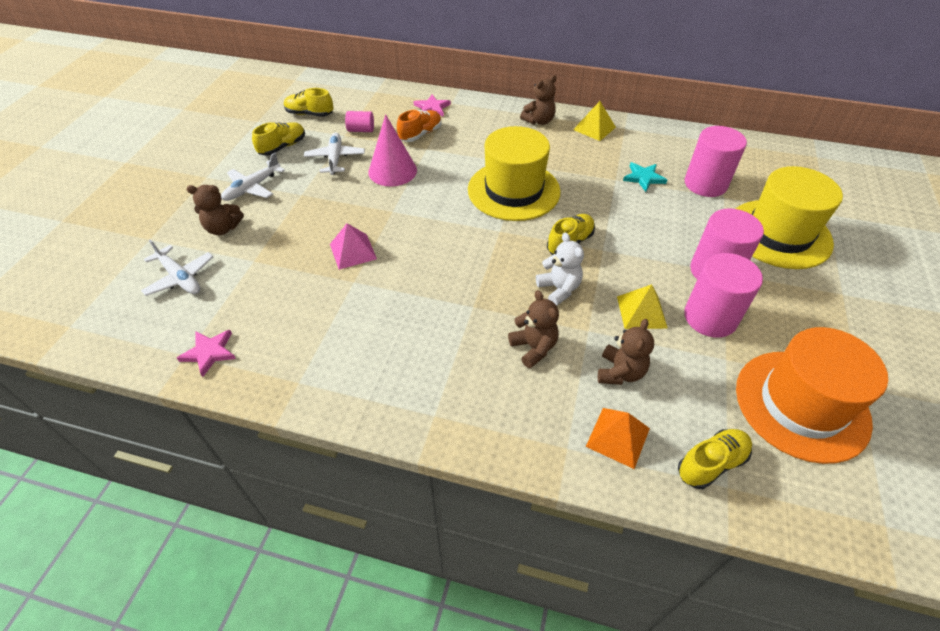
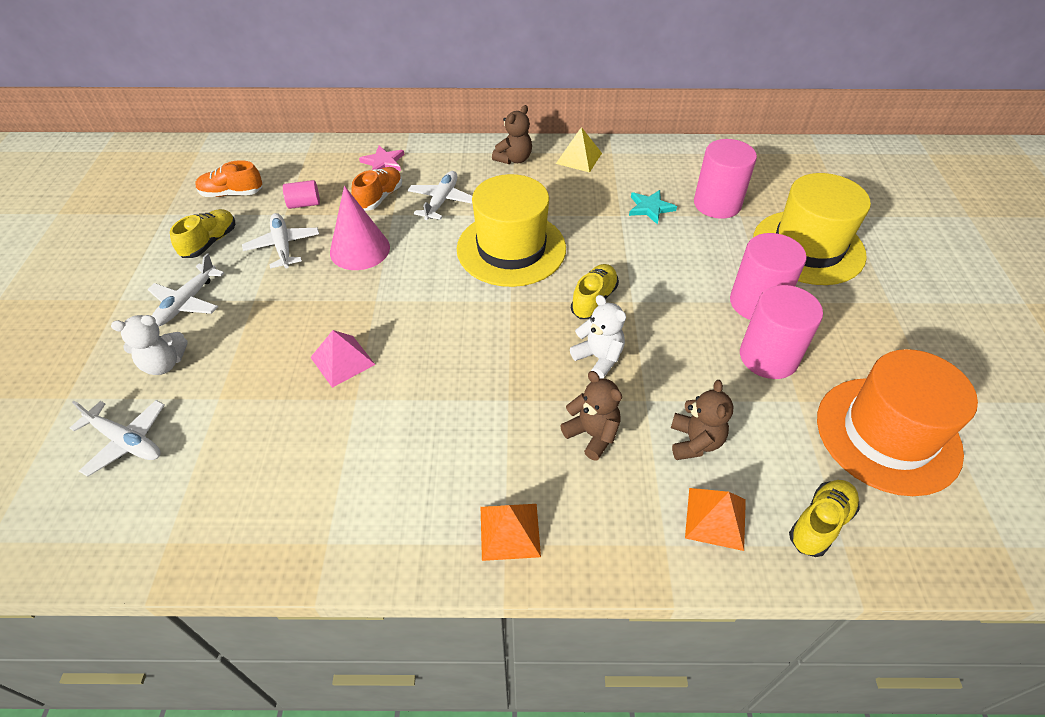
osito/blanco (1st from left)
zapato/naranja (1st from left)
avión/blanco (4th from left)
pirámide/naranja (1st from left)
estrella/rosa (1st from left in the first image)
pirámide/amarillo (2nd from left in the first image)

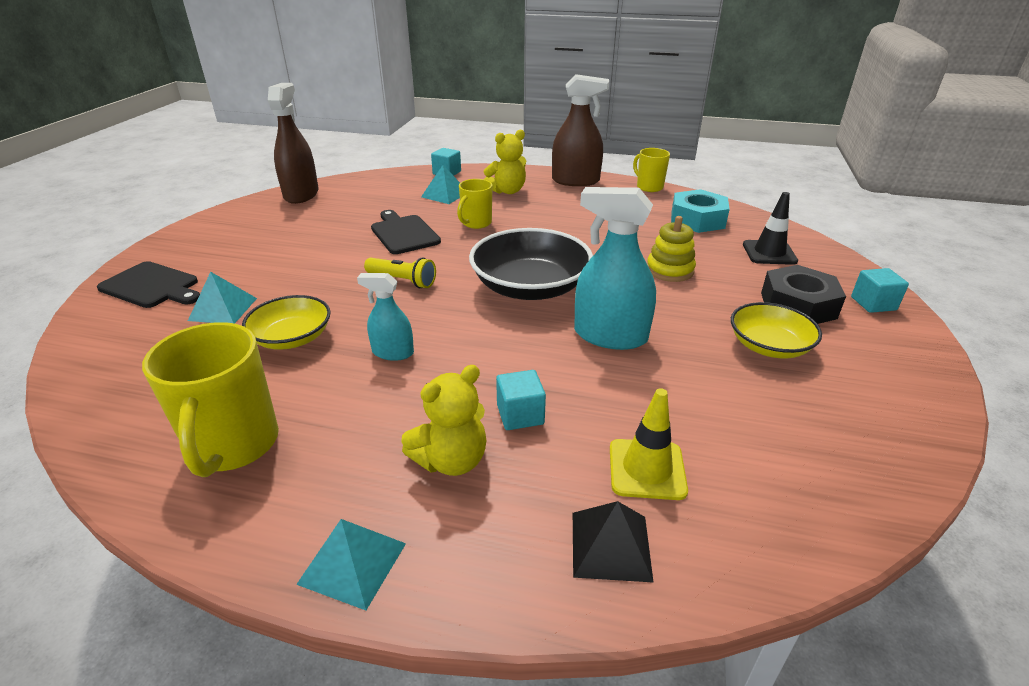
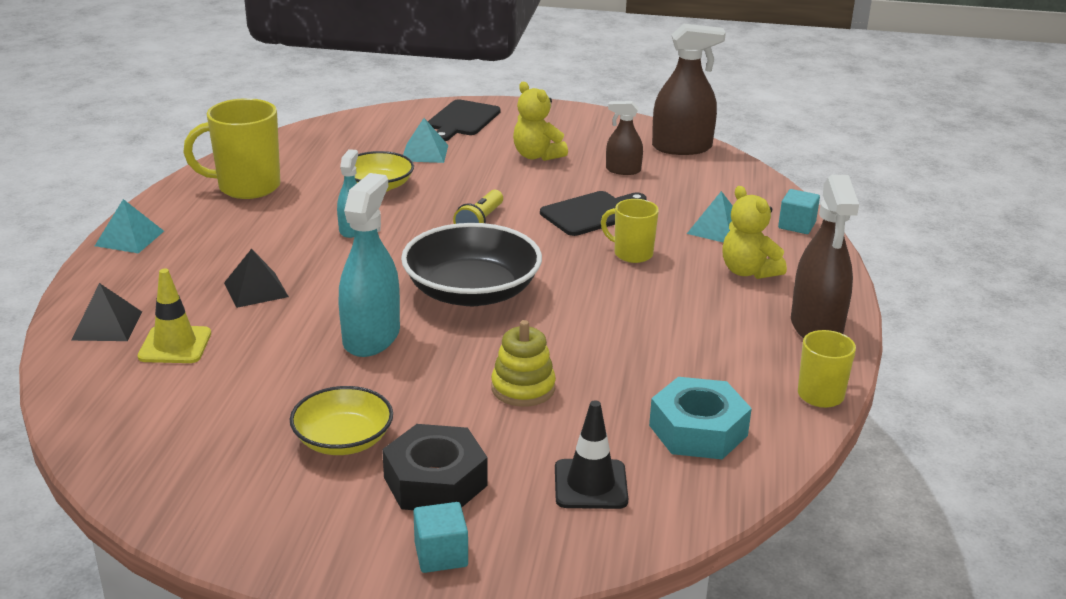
pirámide/negro (2nd from left)
osito/amarillo (1st from left)
pulverizador/marrón (1st from left)

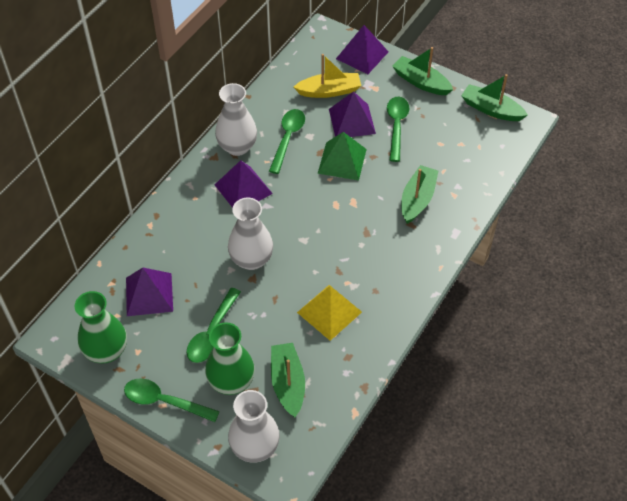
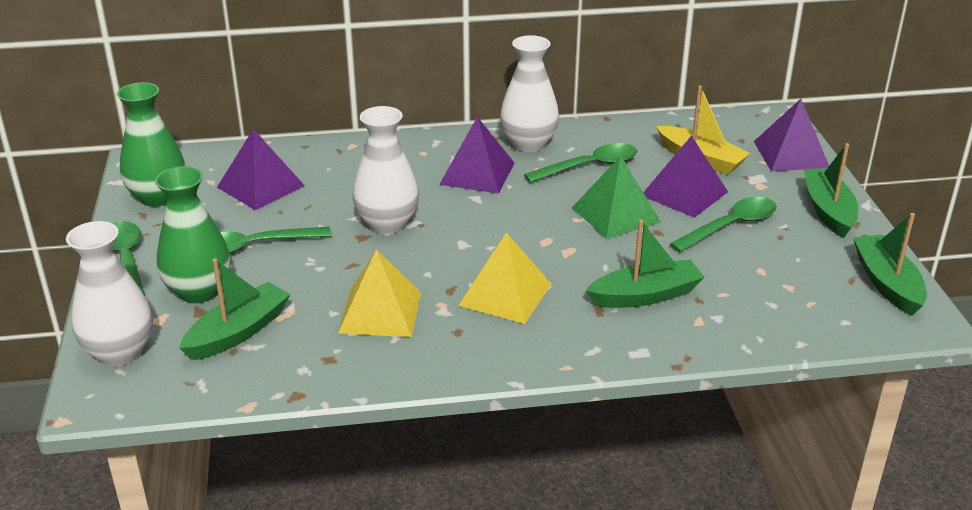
pirámide/amarillo (2nd from left)

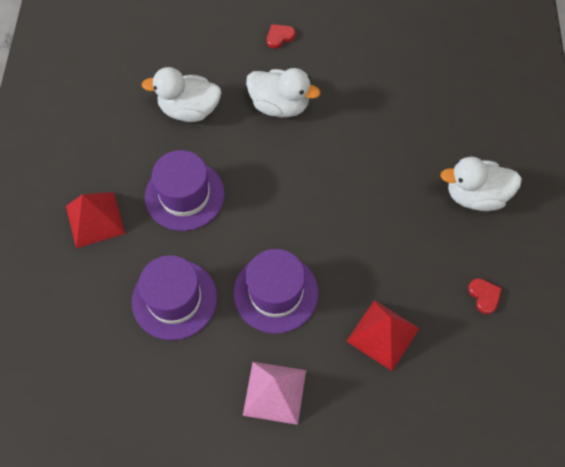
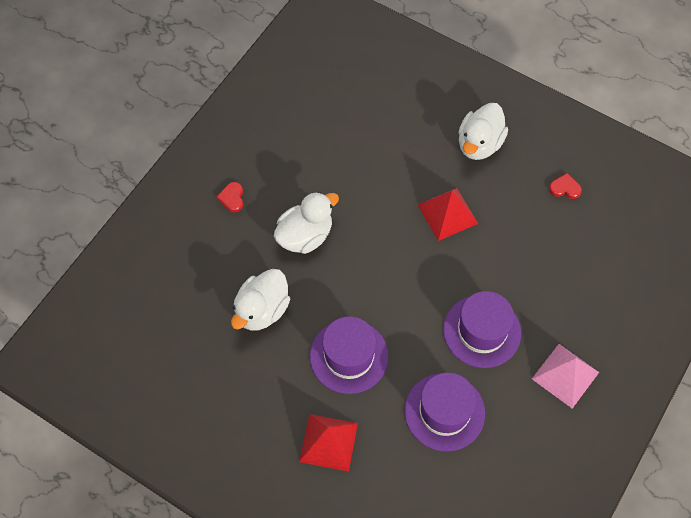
pirámide/rojo (2nd from left)

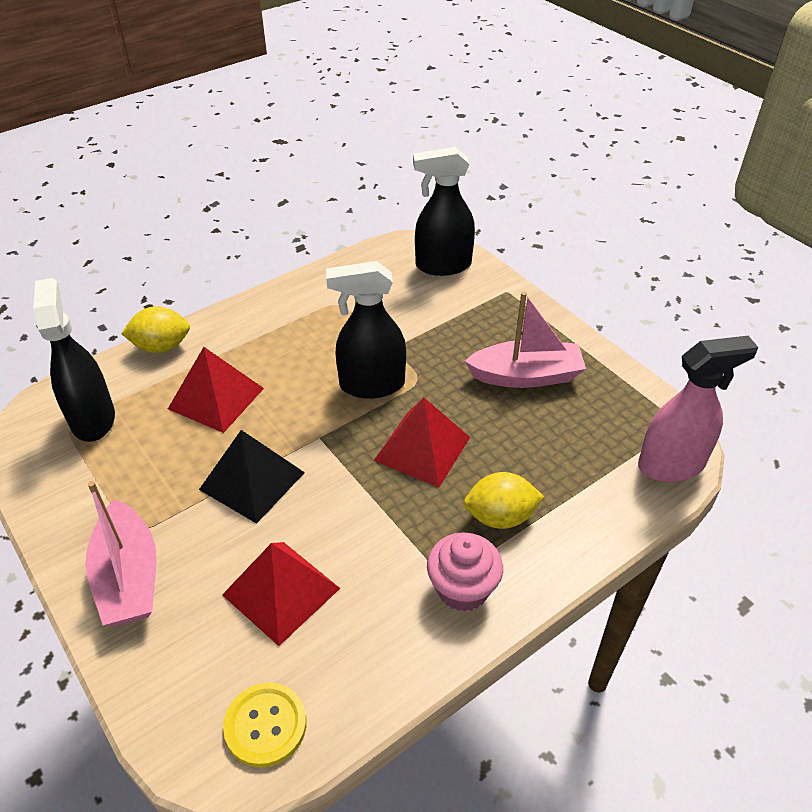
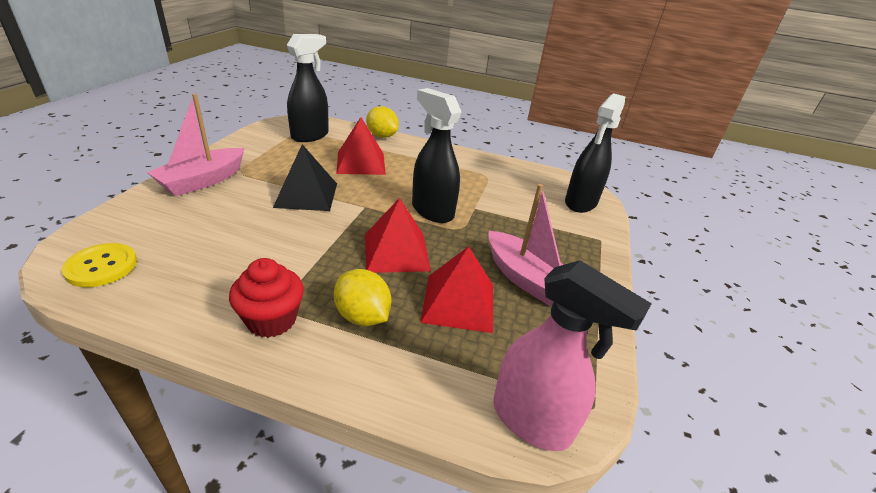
magdalena/rojo
pirámide/rojo (3rd from left)
pulverizador/negro (3rd from left)

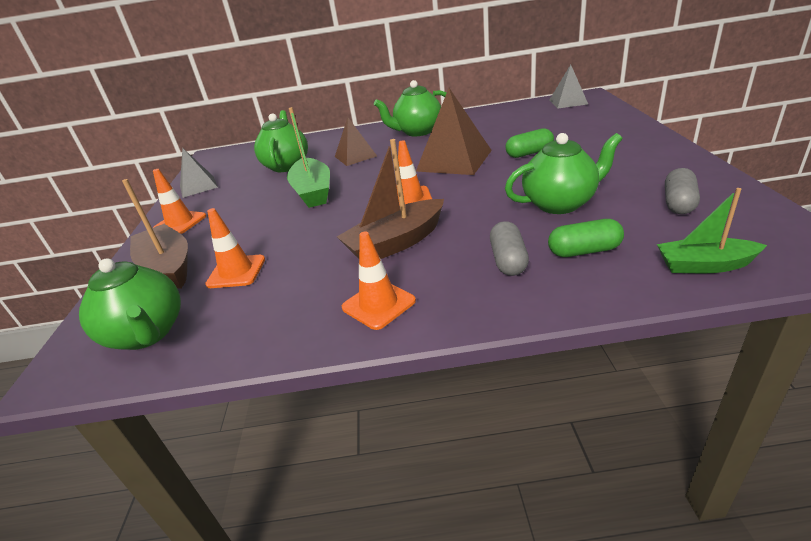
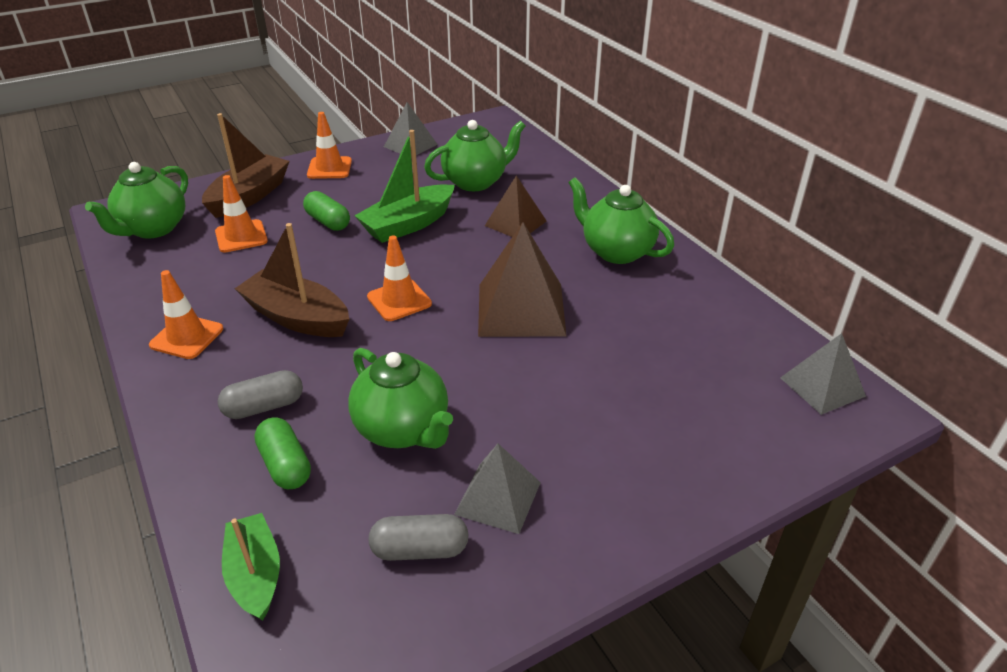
cápsula/verde (2nd from left)
pirámide/gris (2nd from left)

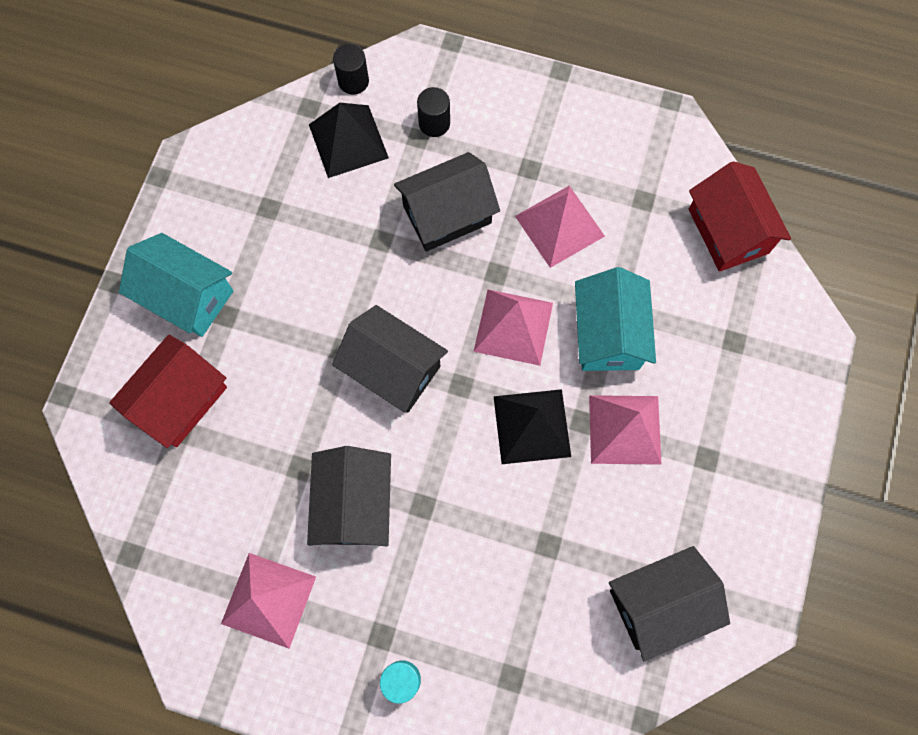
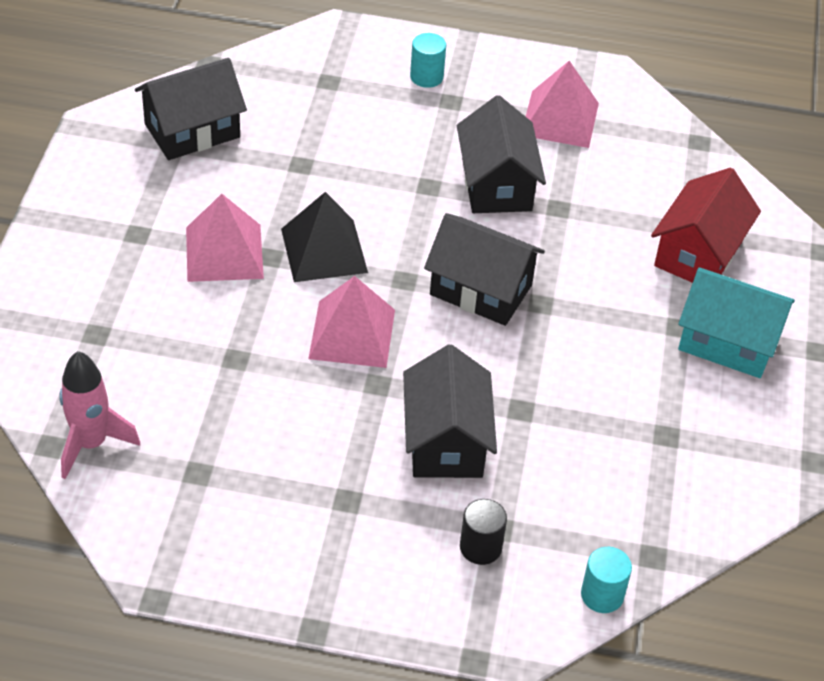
cohete/rosa
casa/negro (2nd from left)
cilindro/turquesa (2nd from left)
pirámide/negro (1st from left in the first image)
pirámide/rosa (3rd from left in the first image)
casa/turquesa (2nd from left in the first image)

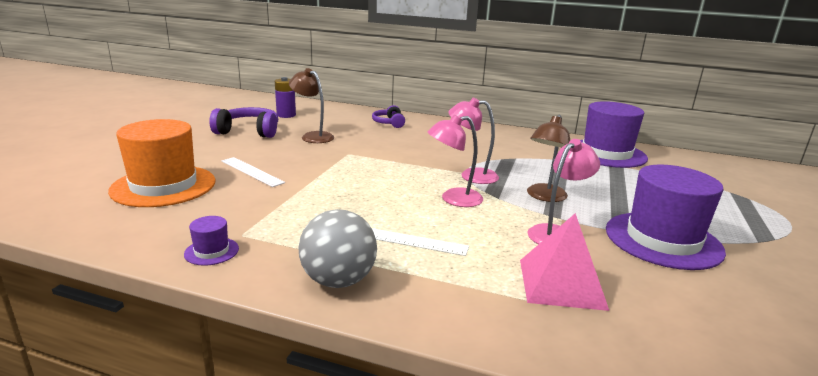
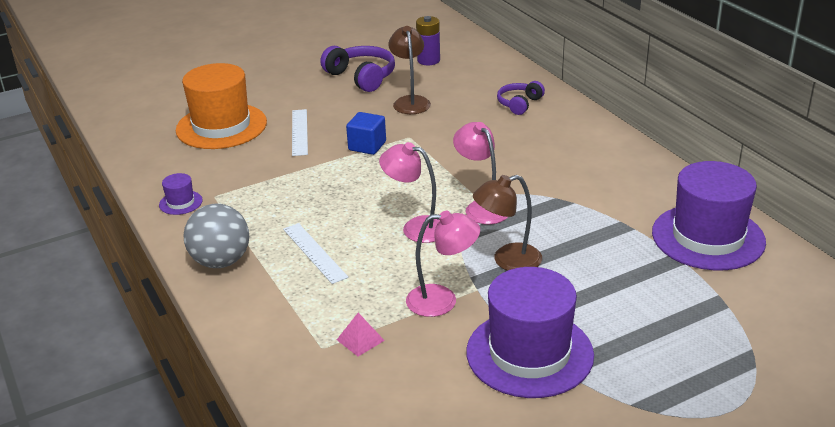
pirámide/rosa
cubo/azul

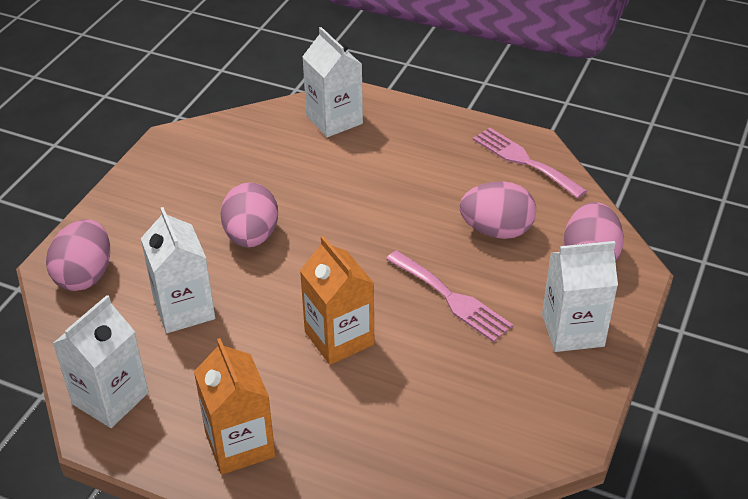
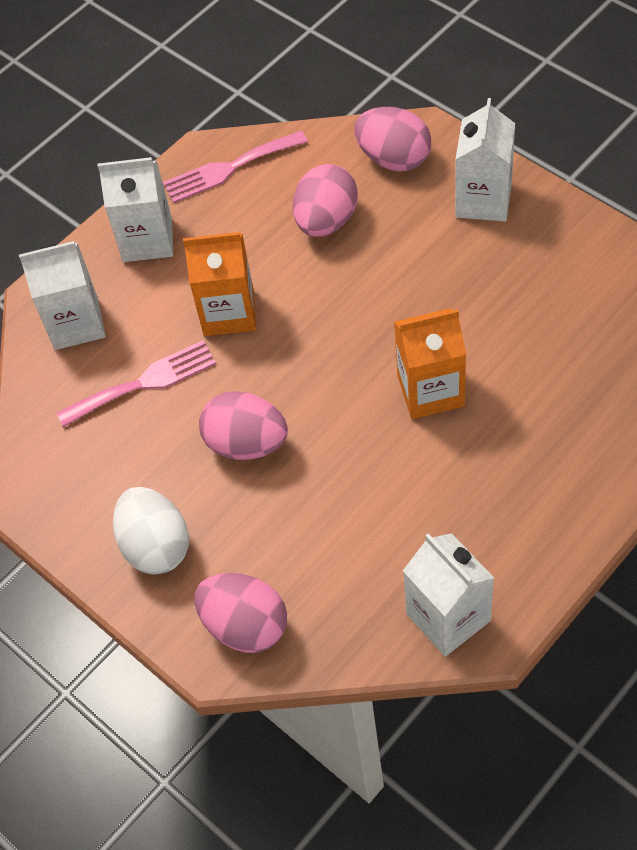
tenedor/rosa (1st from left)
cartón de leche/blanco (2nd from left)
huevo/blanco
cartón de leche/naranja (1st from left)

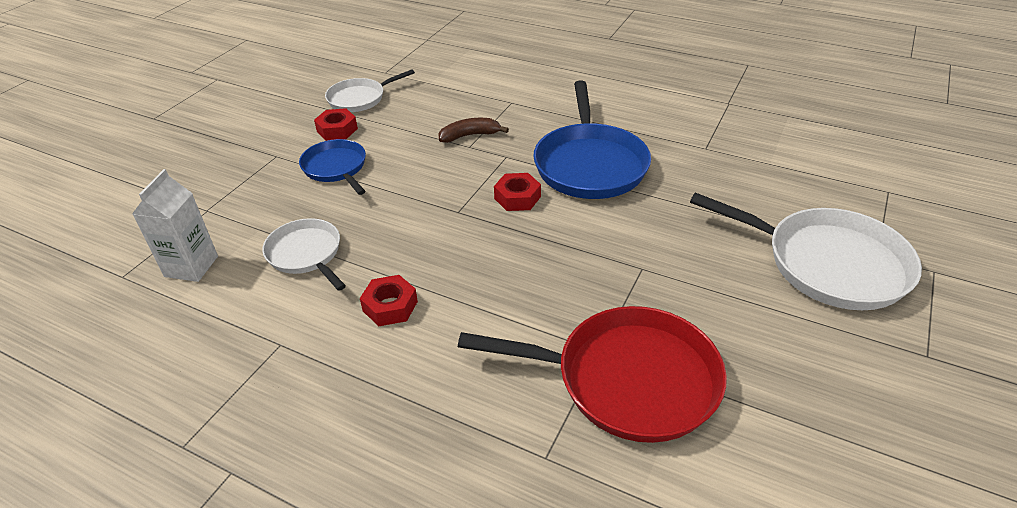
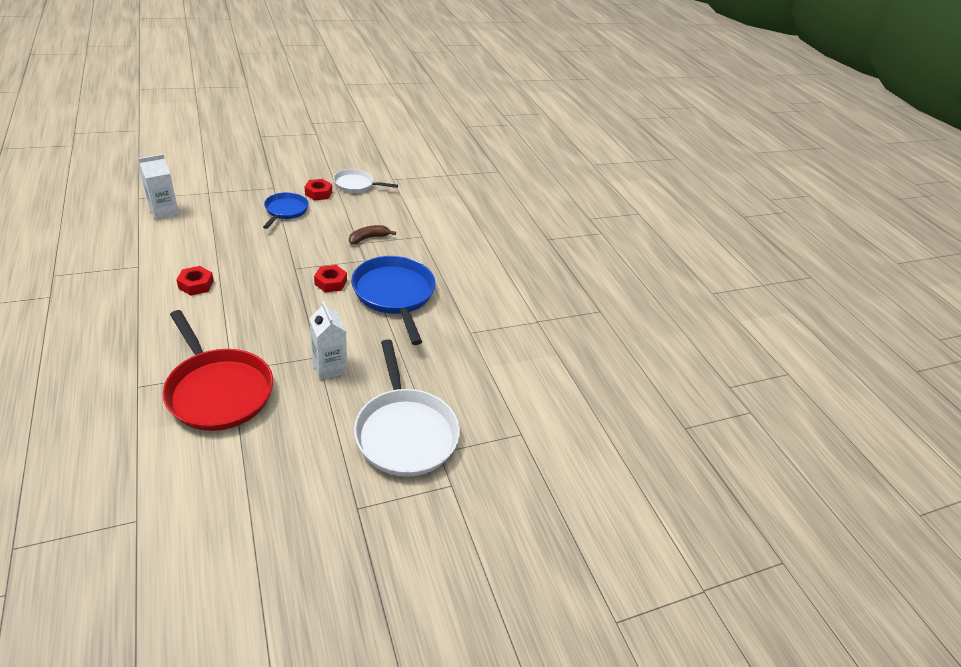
cartón de leche/blanco (2nd from left)
plátano/marrón
sartén/azul (2nd from left)
sartén/blanco (1st from left in the first image)

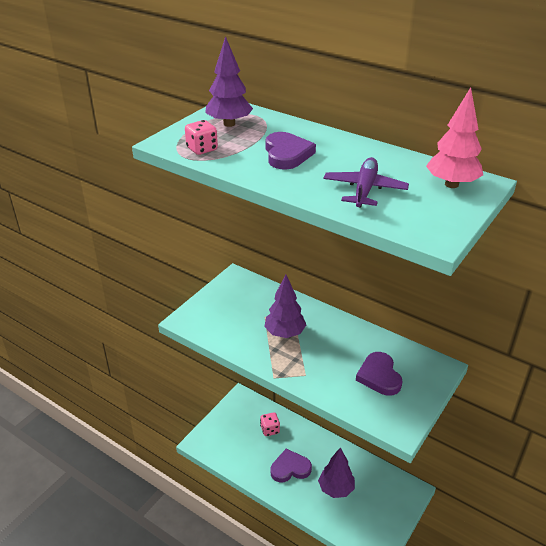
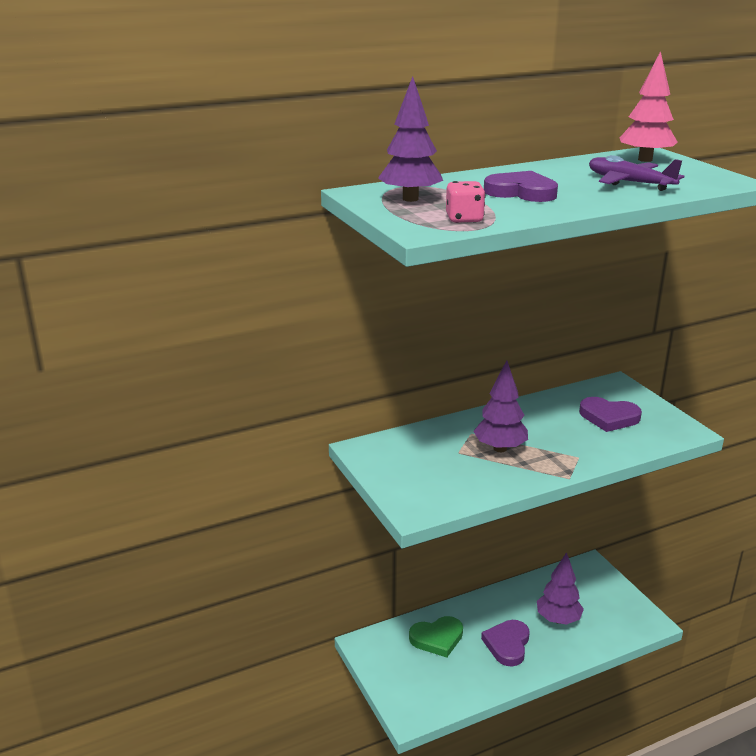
corazón/verde

